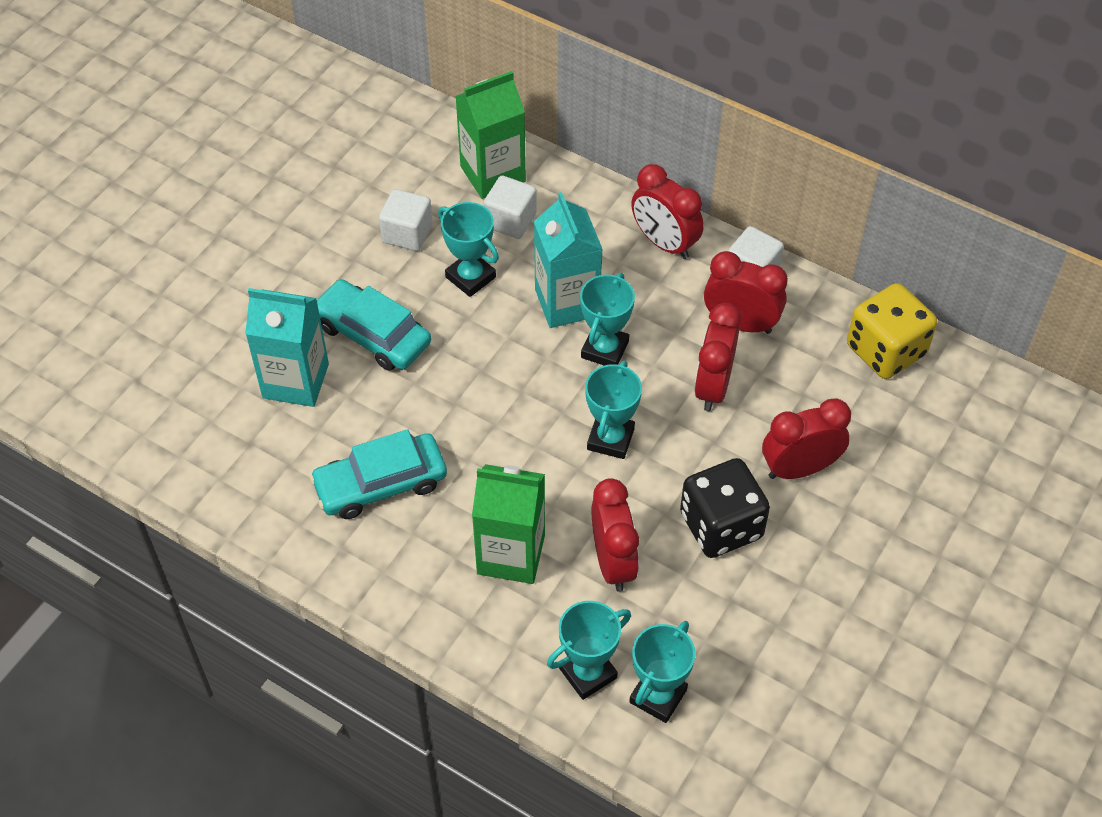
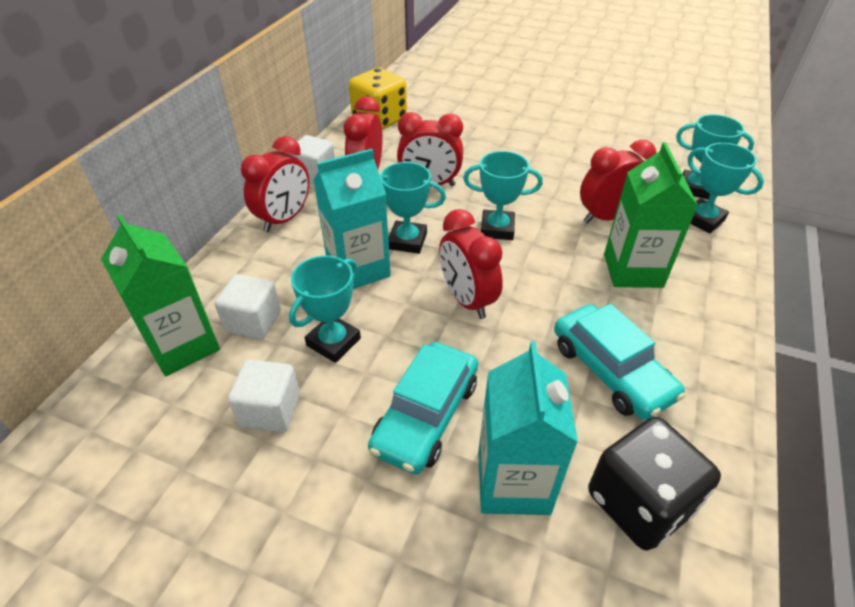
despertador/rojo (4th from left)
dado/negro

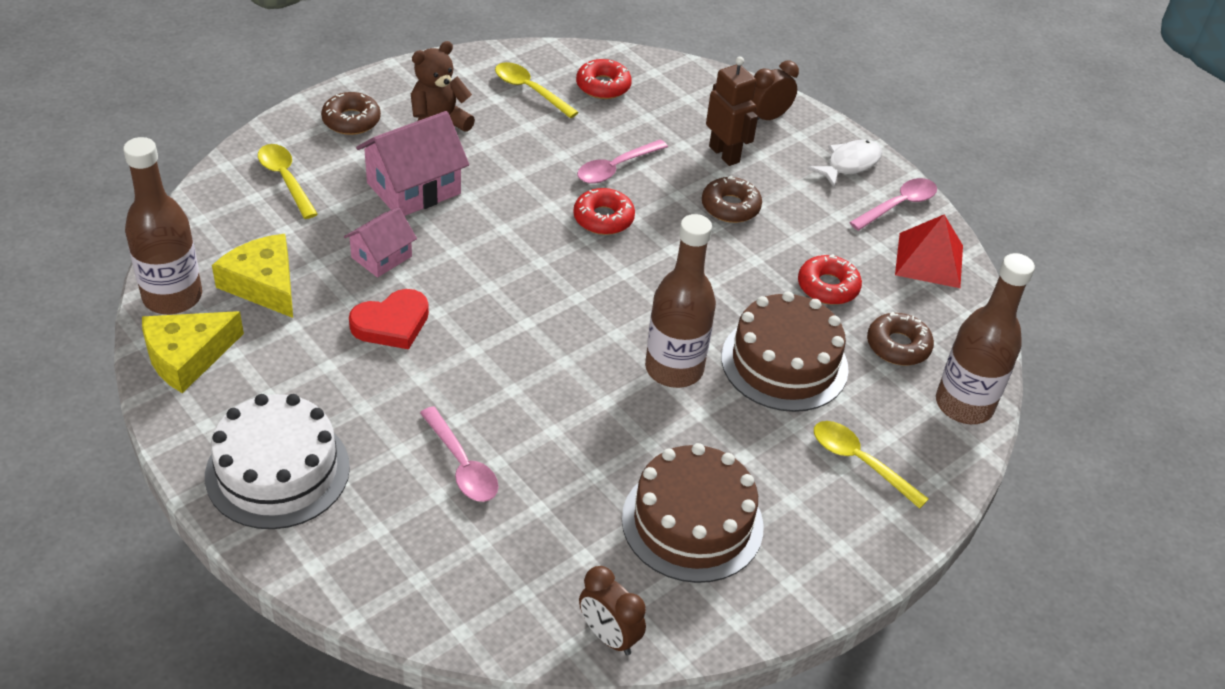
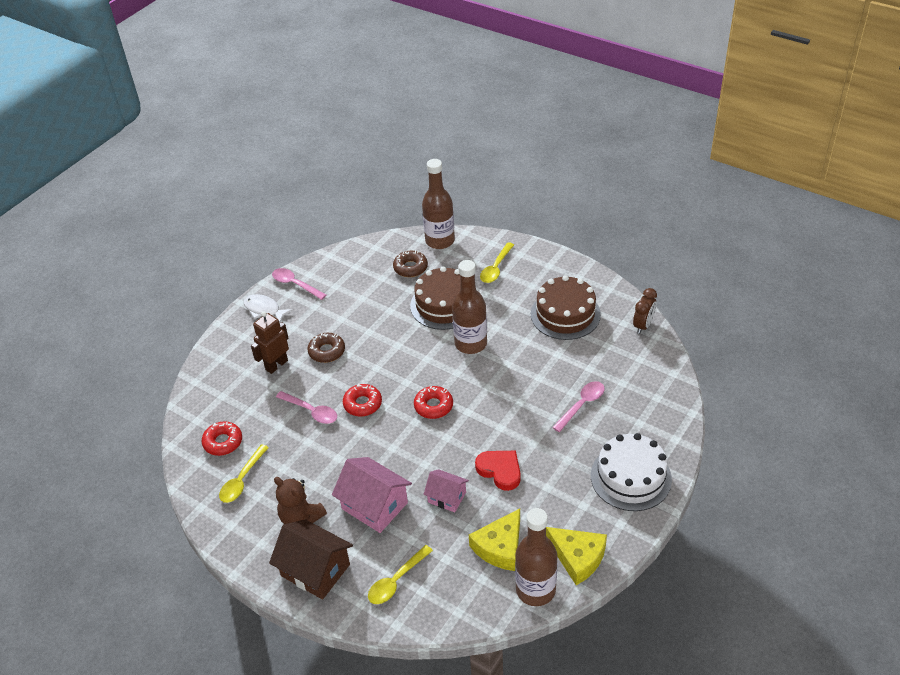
casa/marrón
rosquilla/rojo (3rd from left)
despertador/marrón (2nd from left in the first image)
pirámide/rojo

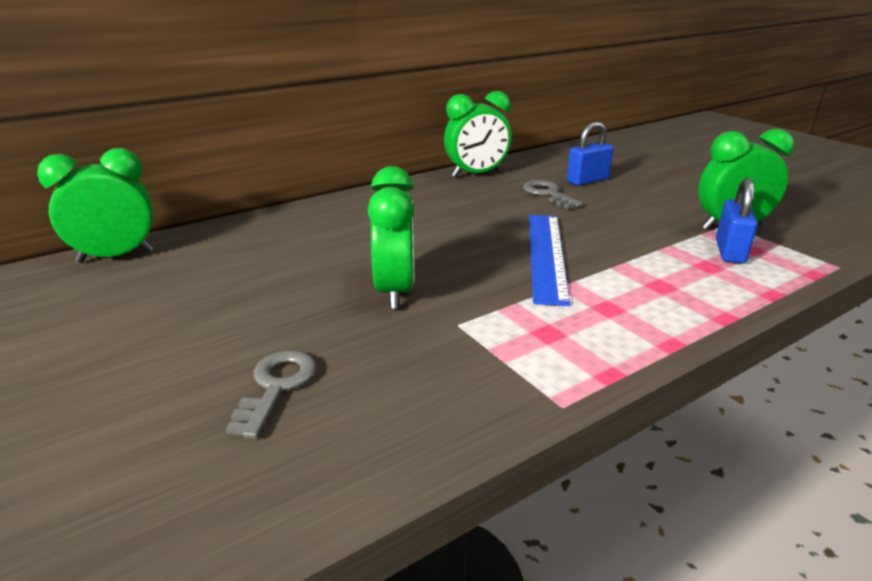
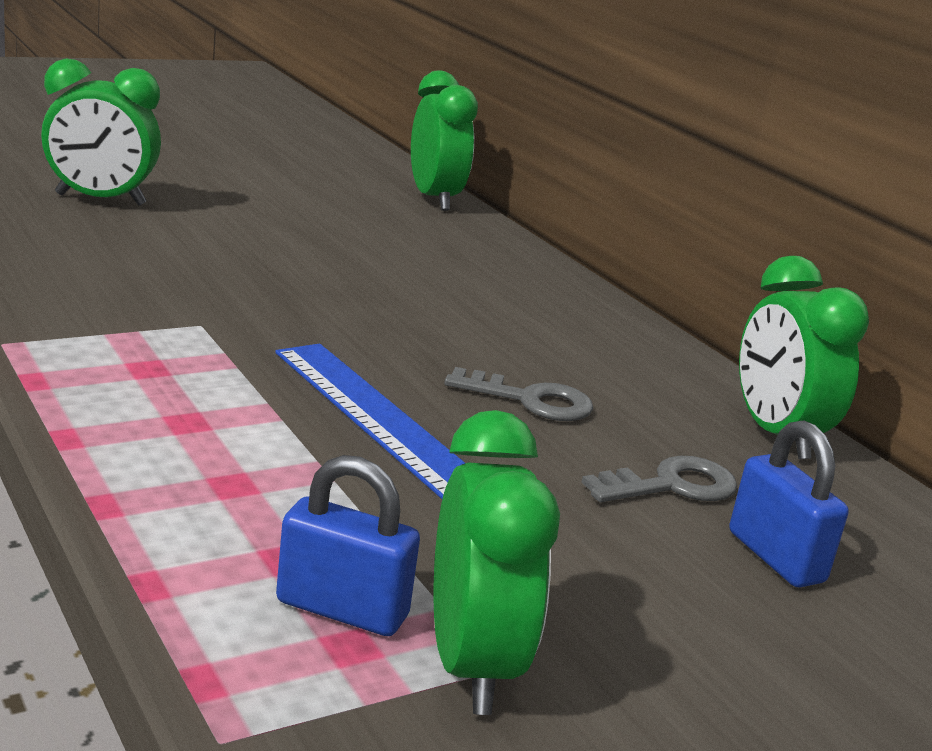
despertador/verde (1st from left)
regla/azul
llave/gris (1st from left)

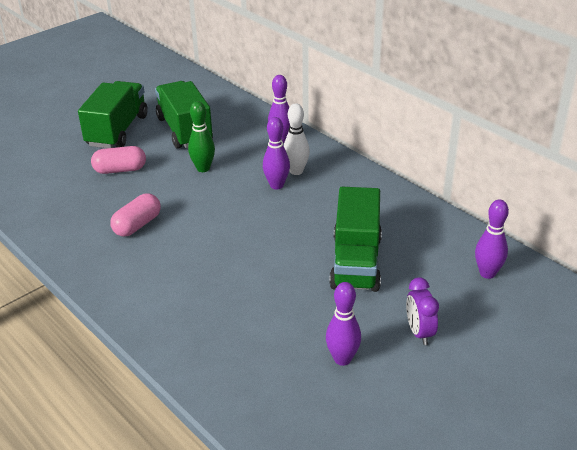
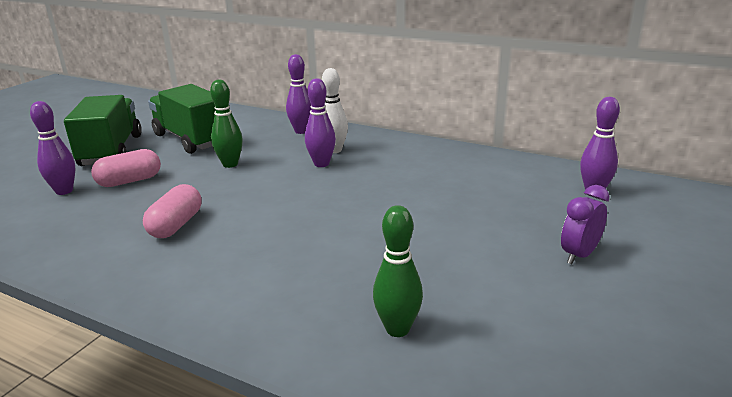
bolo/morado (1st from left)
bolo/verde (2nd from left)
despertador/morado
camión/verde (3rd from left in the first image)

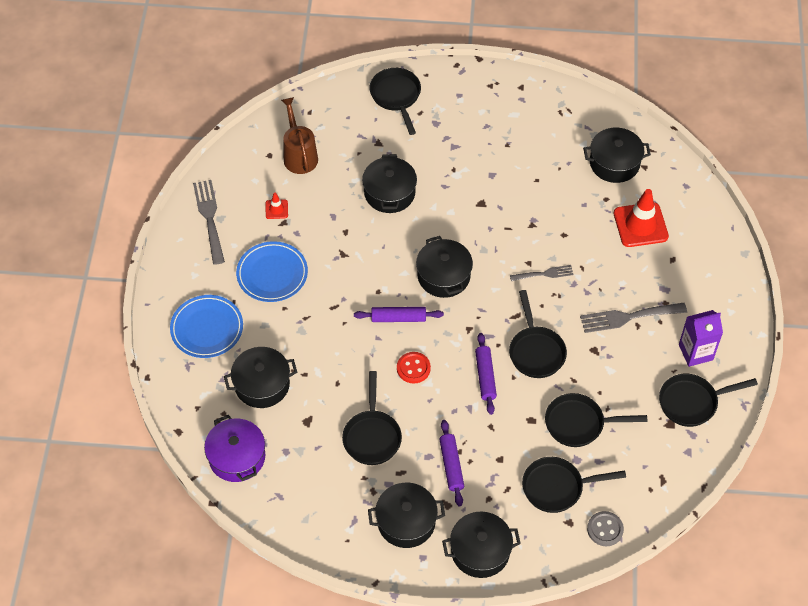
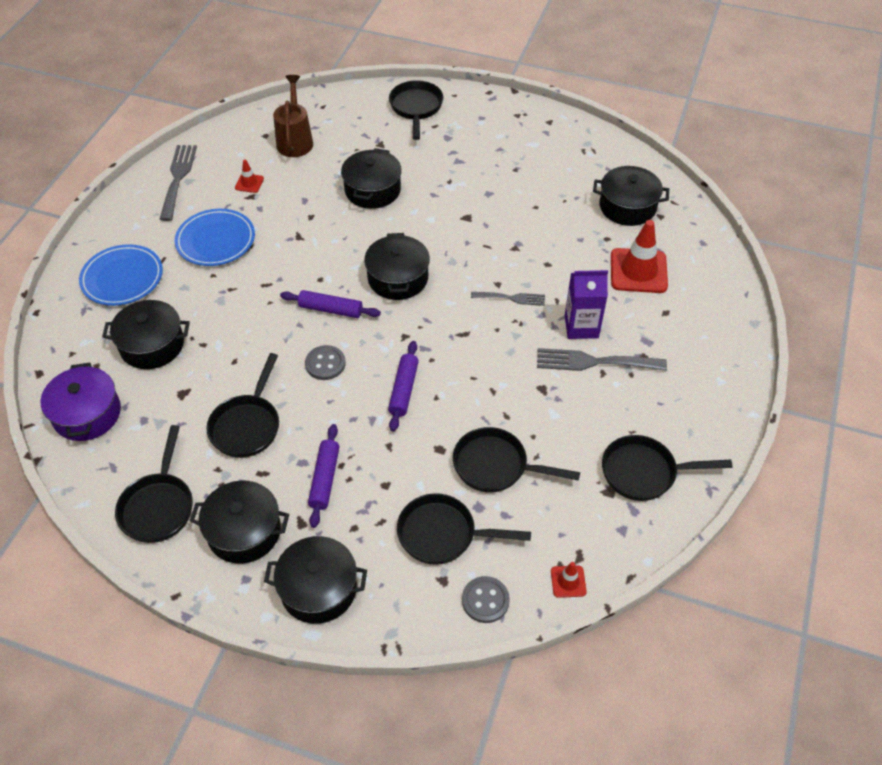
sartén/negro (1st from left)
botón/gris (1st from left)
cono de tráfico/rojo (2nd from left)
cartón de leche/morado

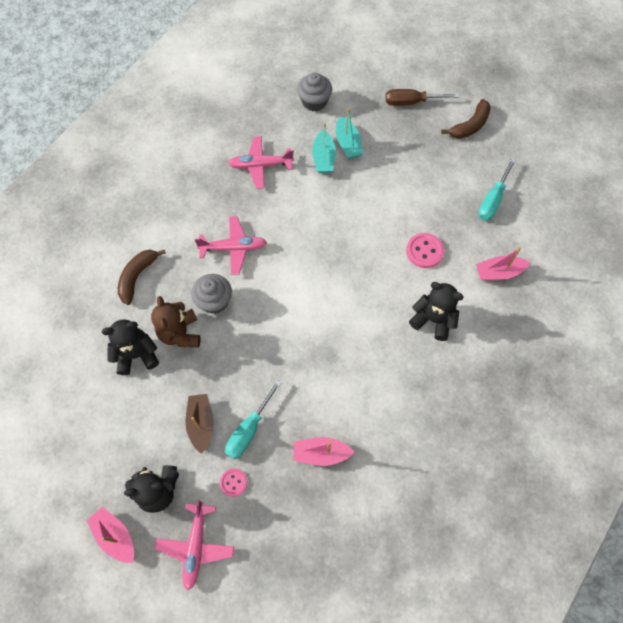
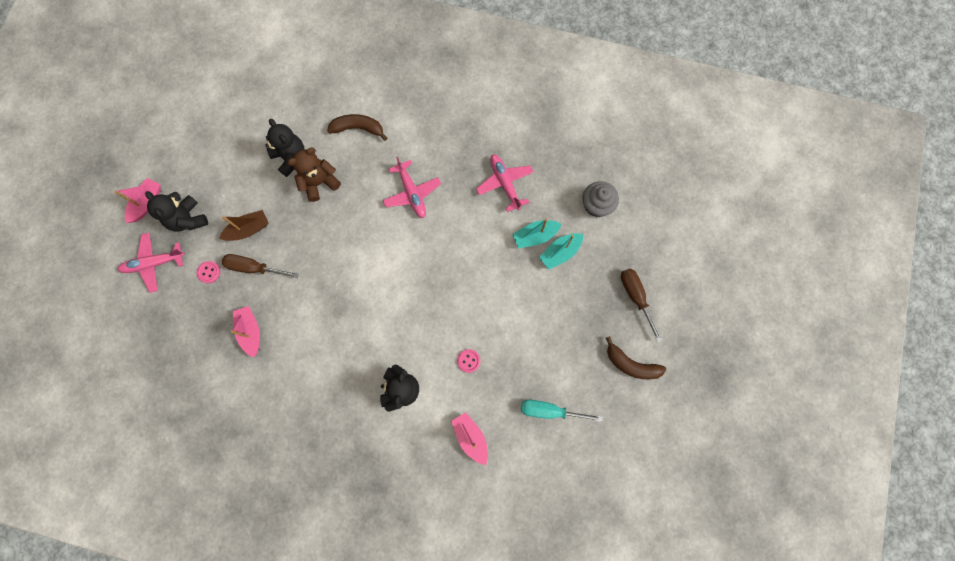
destornillador/marrón (1st from left)
botón/rosa (2nd from left)
magdalena/gris (1st from left in the first image)

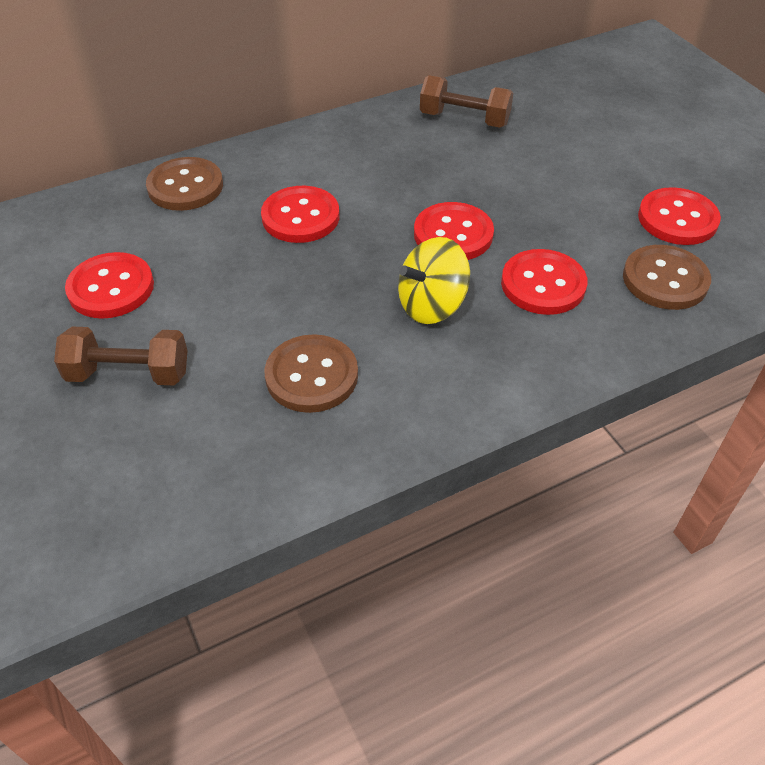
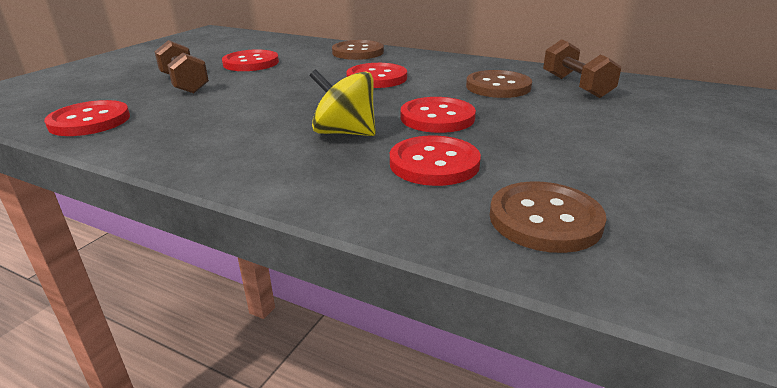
botón/rojo (1st from left)
botón/marrón (2nd from left)

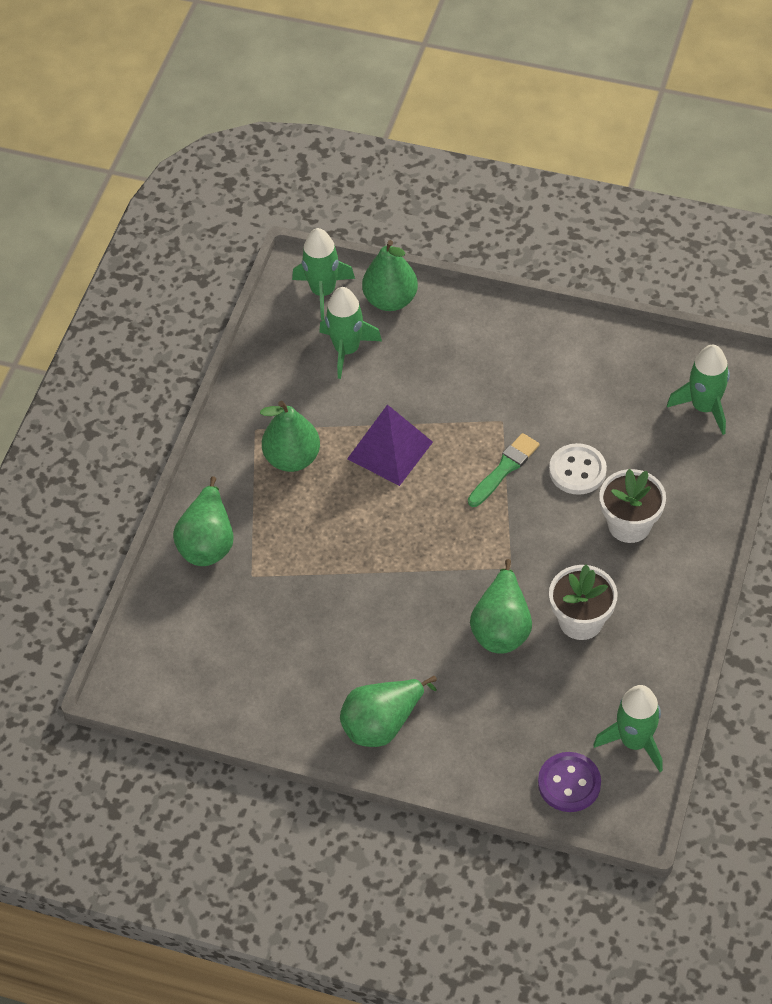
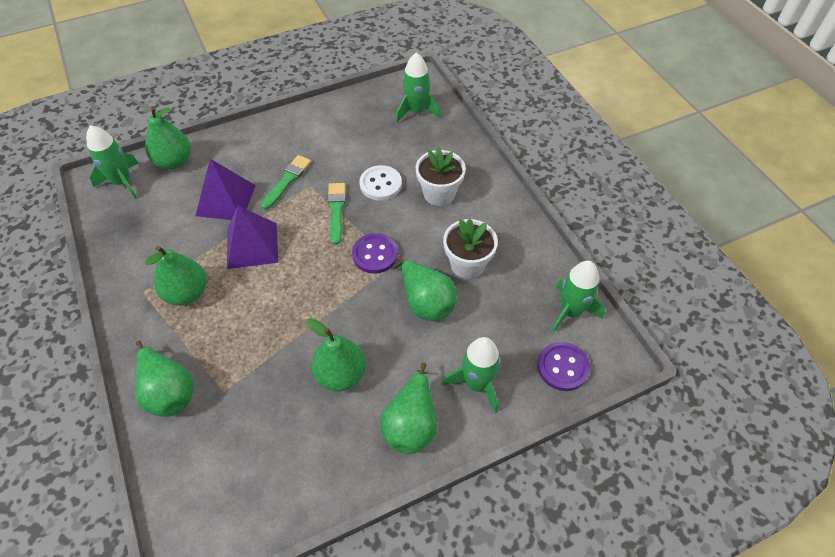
pirámide/morado (1st from left)
pincel/verde (1st from left)
pera/verde (4th from left)
botón/morado (1st from left)
cohete/verde (3rd from left)

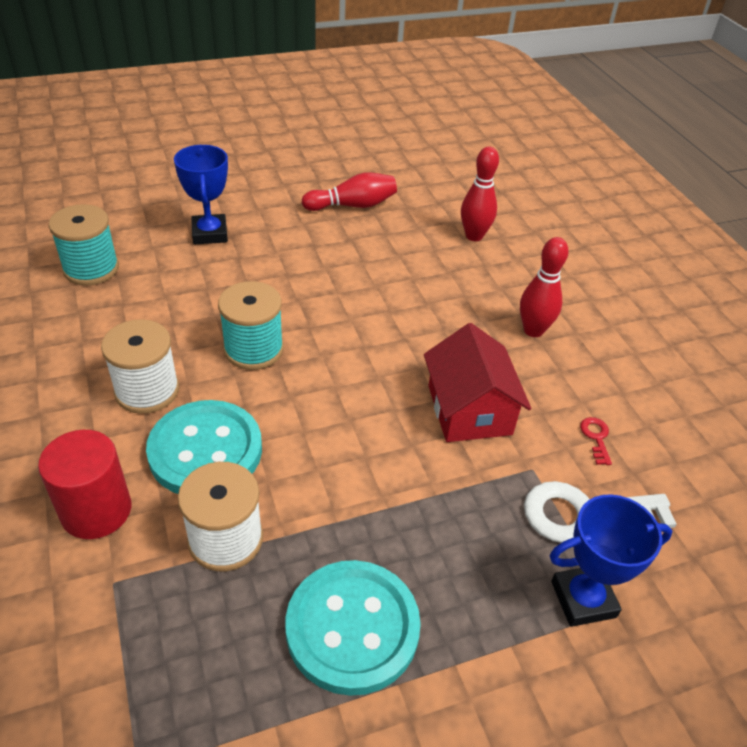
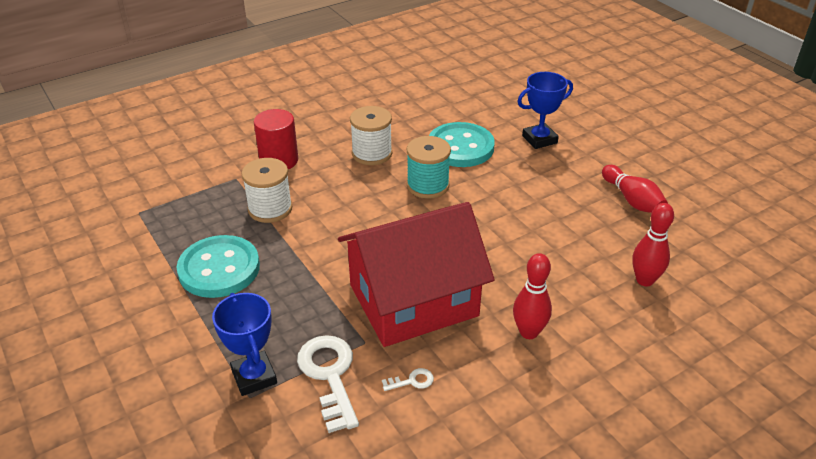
casa/rojo
llave/blanco (2nd from left)
botón/turquesa (2nd from left)
carrete/turquesa (1st from left in the first image)

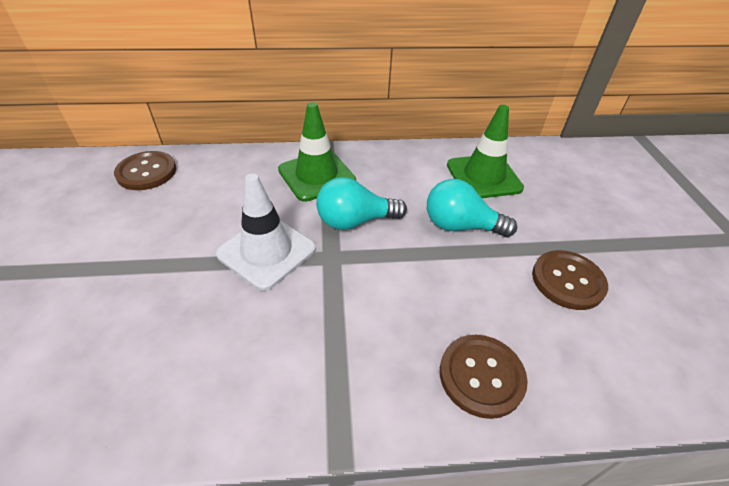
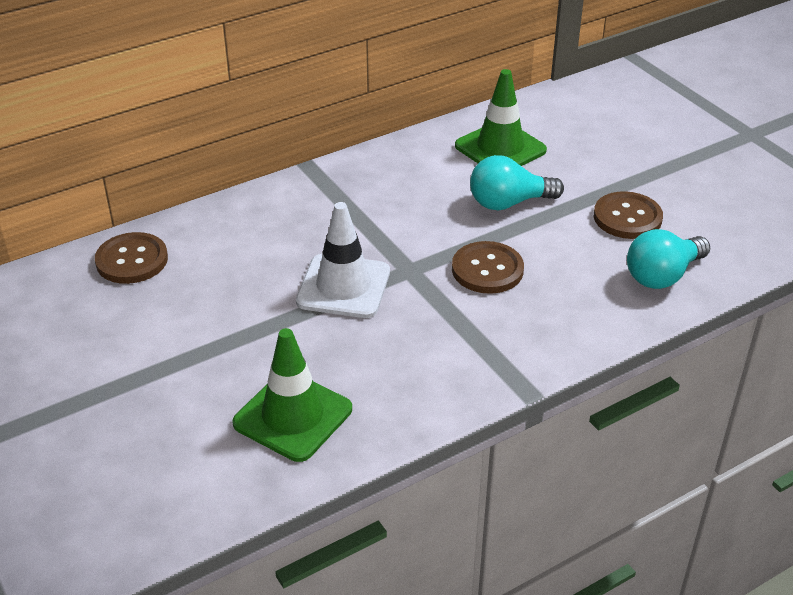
cono de tráfico/verde (1st from left)
botón/marrón (2nd from left)
bombilla/turquesa (2nd from left)

